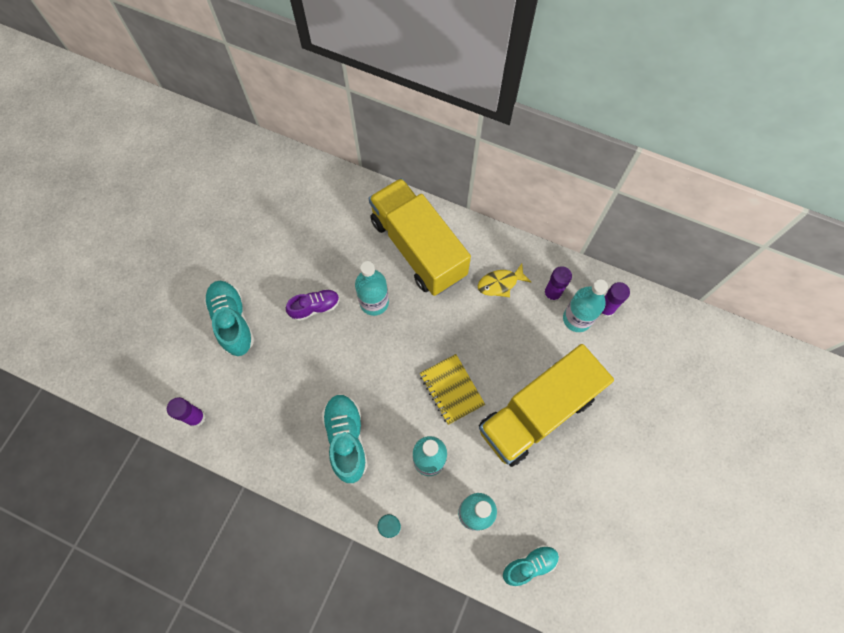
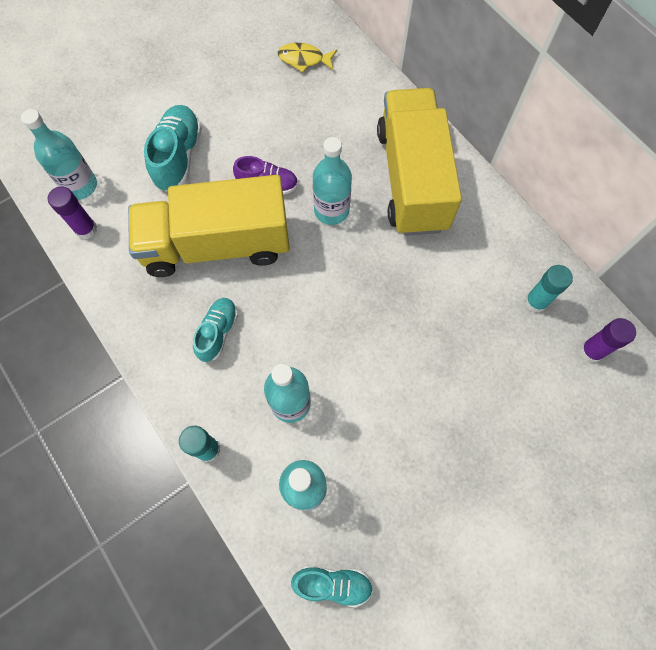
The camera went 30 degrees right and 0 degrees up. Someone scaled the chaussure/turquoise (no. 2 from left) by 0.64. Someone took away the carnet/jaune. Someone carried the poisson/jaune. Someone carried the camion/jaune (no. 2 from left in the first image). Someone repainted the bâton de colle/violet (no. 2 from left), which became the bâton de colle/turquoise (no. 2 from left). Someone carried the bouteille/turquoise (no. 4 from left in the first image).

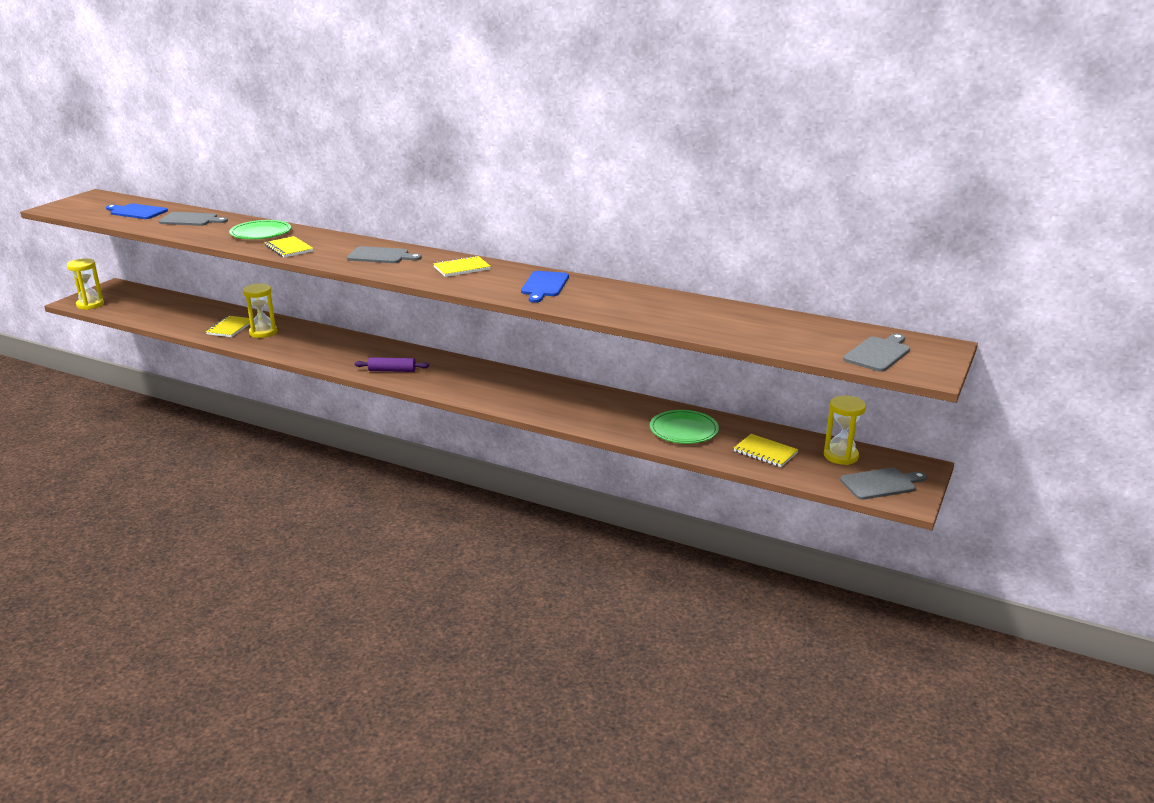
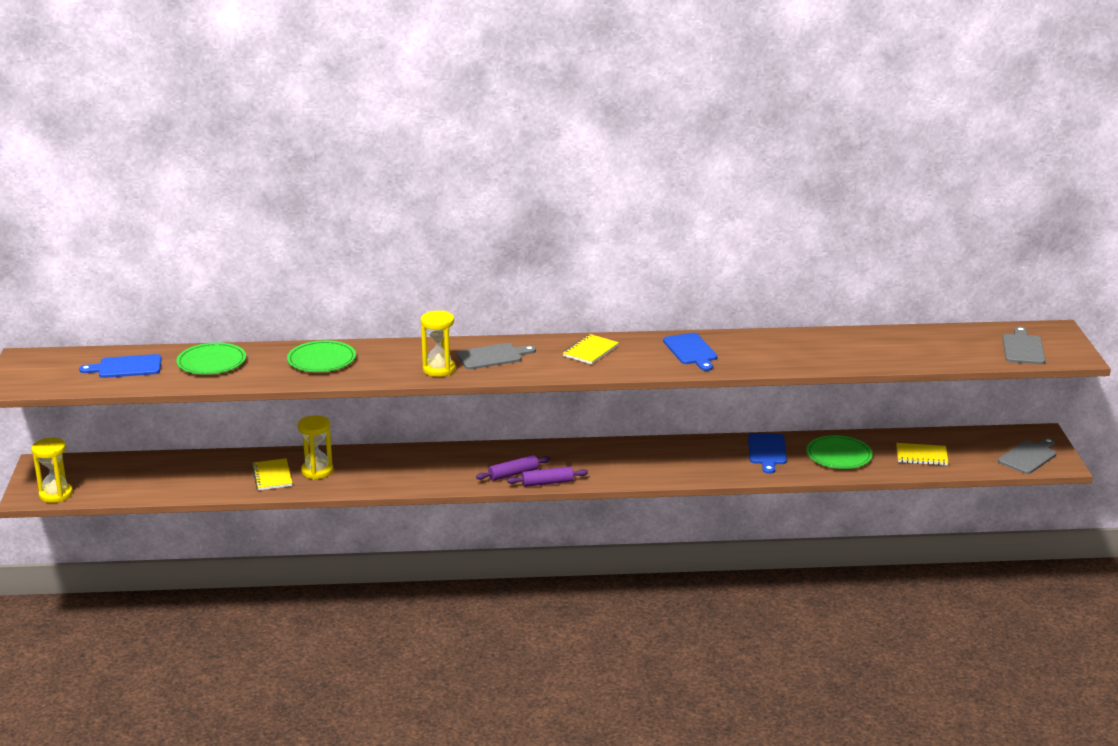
The camera went 30 degrees left and 0 degrees up. Someone swapped the planche à découper/gris (no. 1 from left) for the assiette/vert (no. 1 from left). Someone took away the carnet/jaune (no. 2 from left). Someone carried the sablier/jaune (no. 3 from left). Someone put down the rouleau à pâtisserie/violet (no. 2 from left). Someone put down the planche à découper/bleu (no. 3 from left).

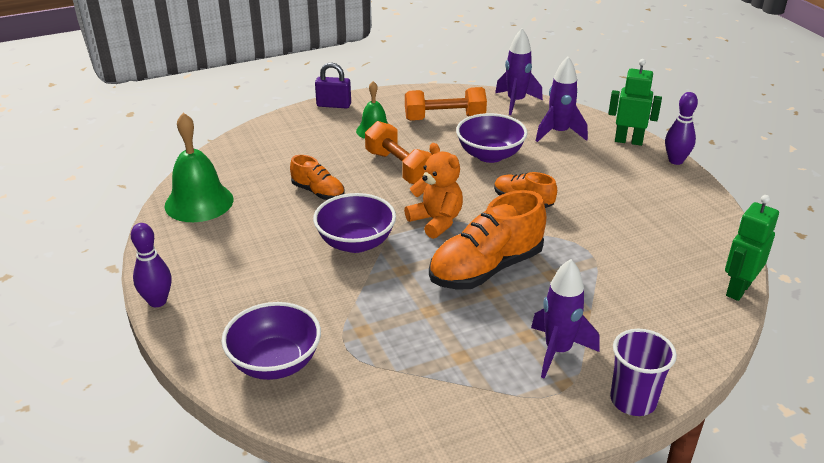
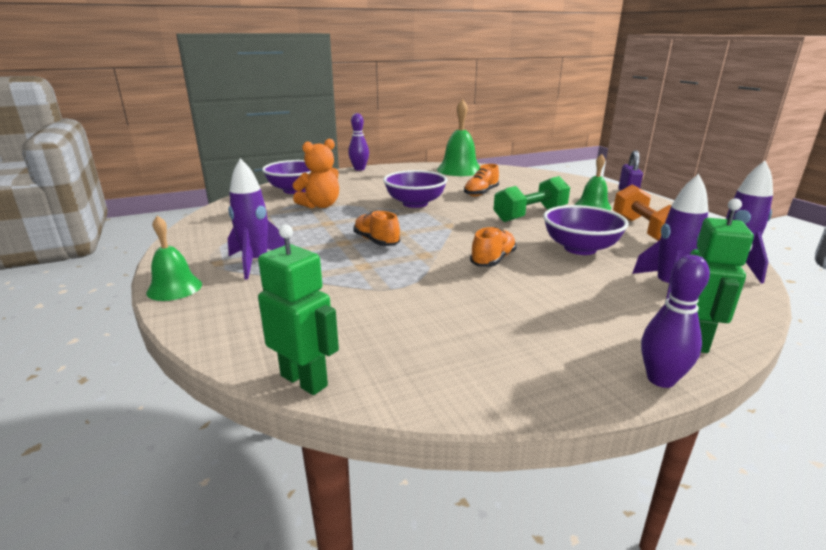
The camera went 90 degrees right and 10 degrees down. Someone repainted the haltère/orange (no. 1 from left), which became the haltère/vert. Someone carried the ours en peluche/orange. Someone scaled the chaussure/orange (no. 2 from left in the first image) by 0.54. Someone swapped the gobelet/violet for the cloche/vert (no. 1 from left).

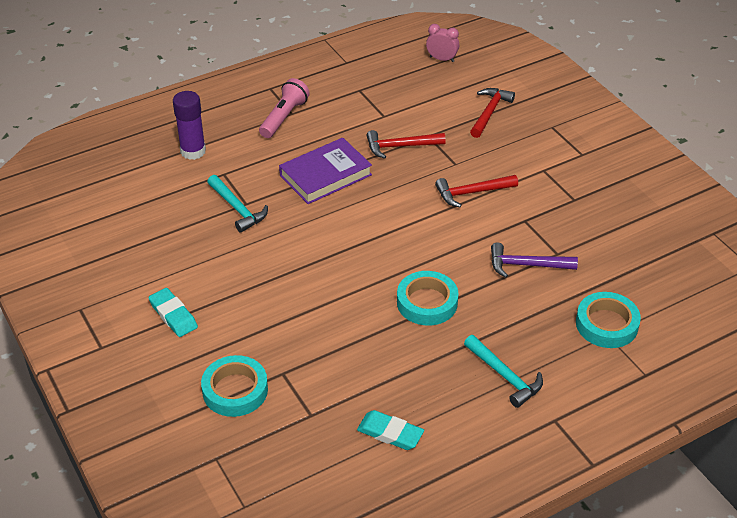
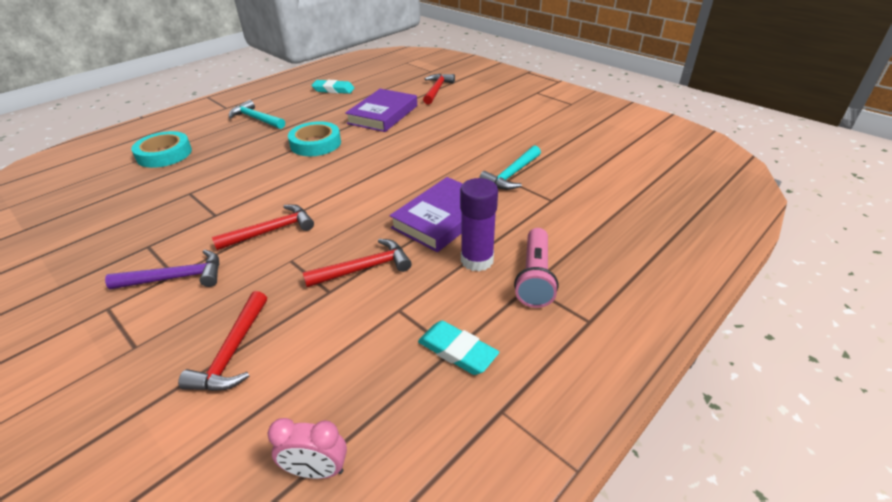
The camera went 165 degrees right and 5 degrees down. Someone carried the gomme/turquoise (no. 1 from left in the first image). Someone carried the bâton de colle/violet. Someone swapped the ruban adhésif/turquoise (no. 1 from left) for the marteau/rouge (no. 4 from left). Someone rotated the marteau/turquoise (no. 1 from left in the first image) by 90 degrees counterclockwise. Someone carried the marteau/violet. Someone put down the livre/violet (no. 1 from left).

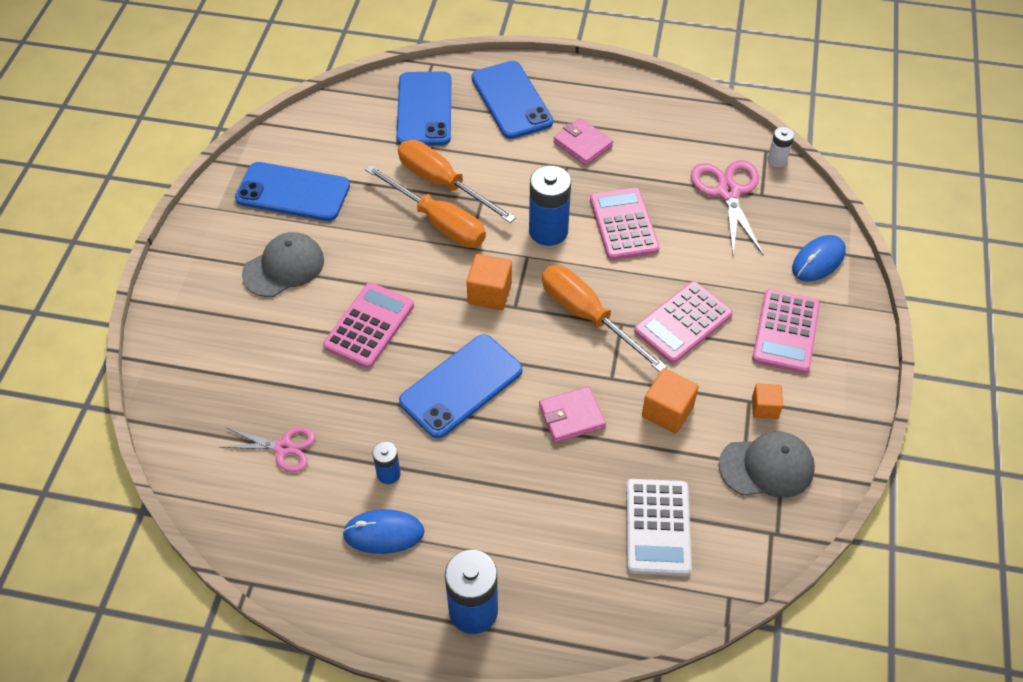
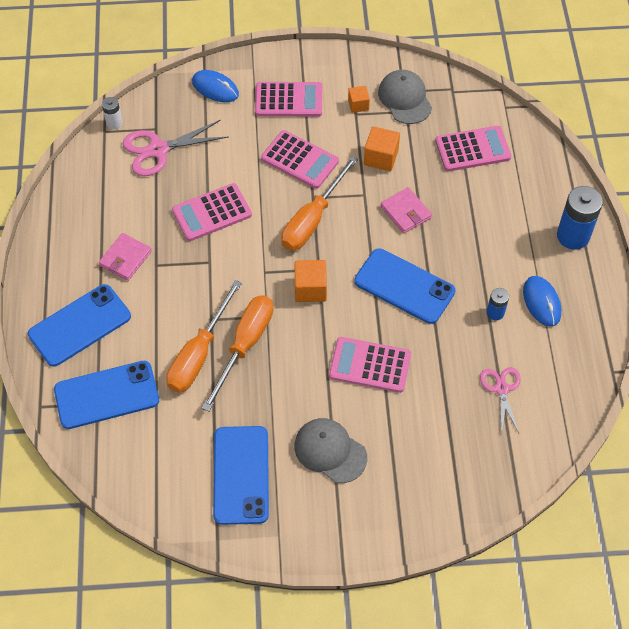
The camera went 105 degrees left and 5 degrees up. Someone took away the pile/bleu (no. 3 from left). Someone repainted the calculatrice/blanc, which became the calculatrice/rose (no. 5 from left).

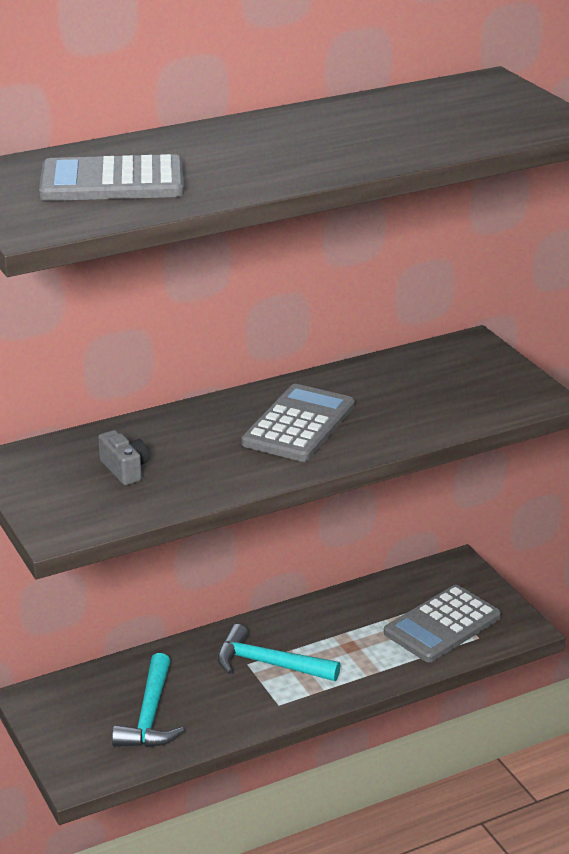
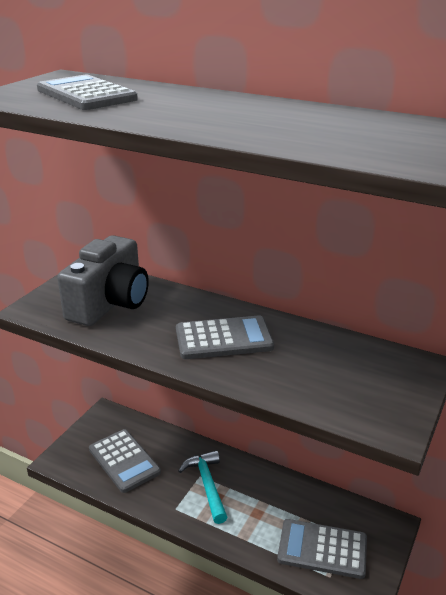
The camera went 55 degrees right and 0 degrees up. Someone scaled the appareil photo/gris by 2.47. Someone swapped the marteau/turquoise (no. 1 from left) for the calculatrice/gris (no. 2 from left).

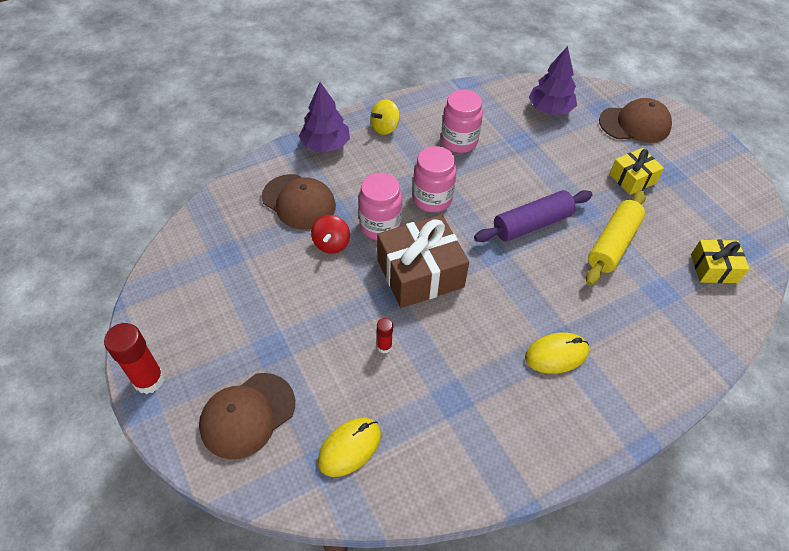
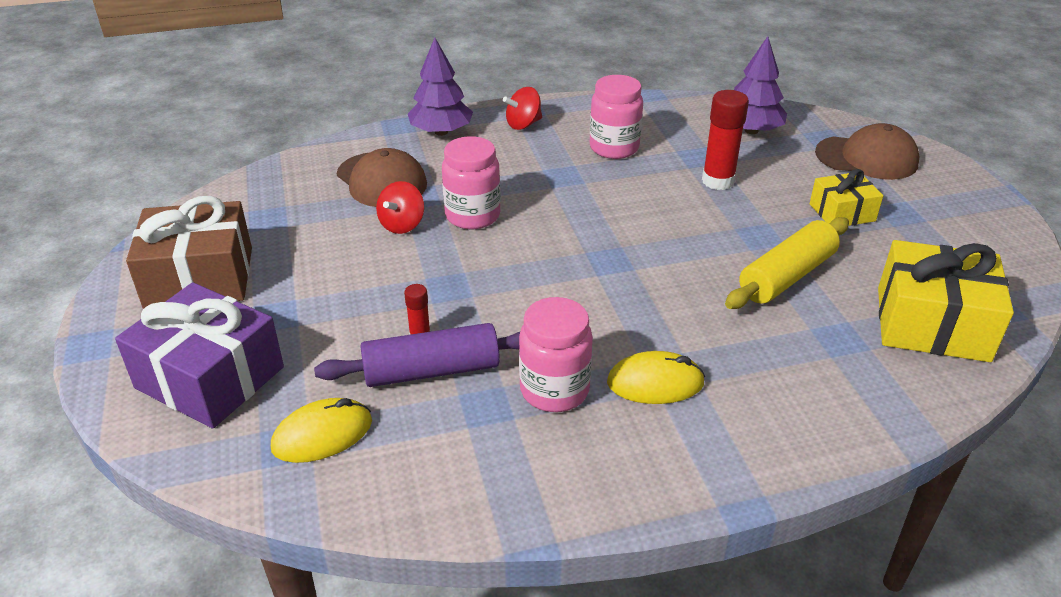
The camera went 15 degrees right and 15 degrees down. Someone carried the bâton de colle/rouge (no. 1 from left in the first image). Someone swapped the casquette/marron (no. 1 from left) for the cadeau/violet. Someone repainted the toupie/jaune, which became the toupie/rouge (no. 2 from left). Someone carried the cadeau/marron. Someone carried the bocal/rose (no. 2 from left). Someone carried the rouleau à pâtisserie/violet. Someone scaled the cadeau/jaune (no. 2 from left) by 1.76.

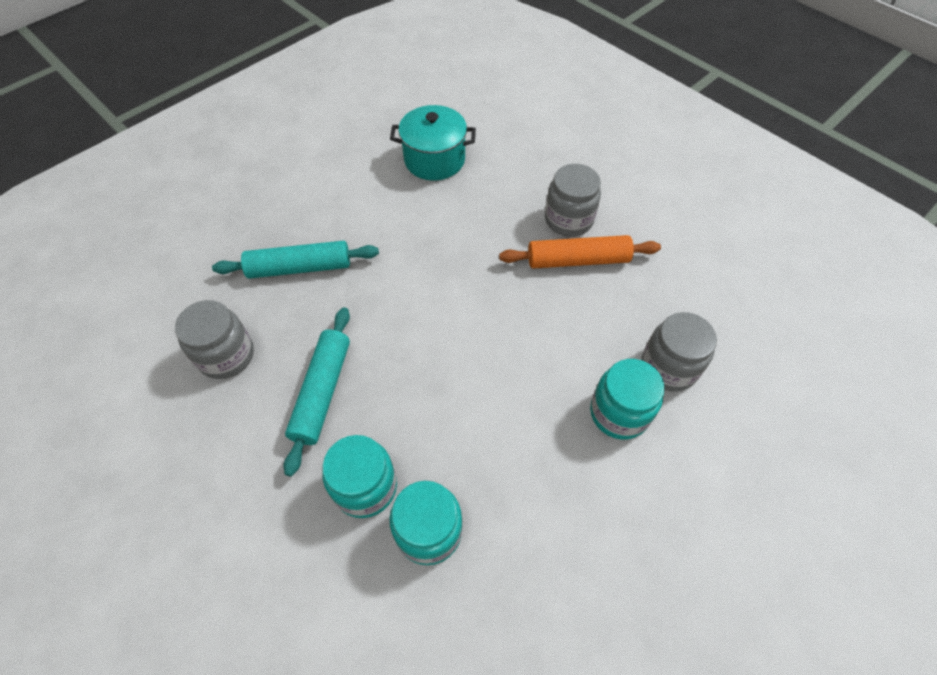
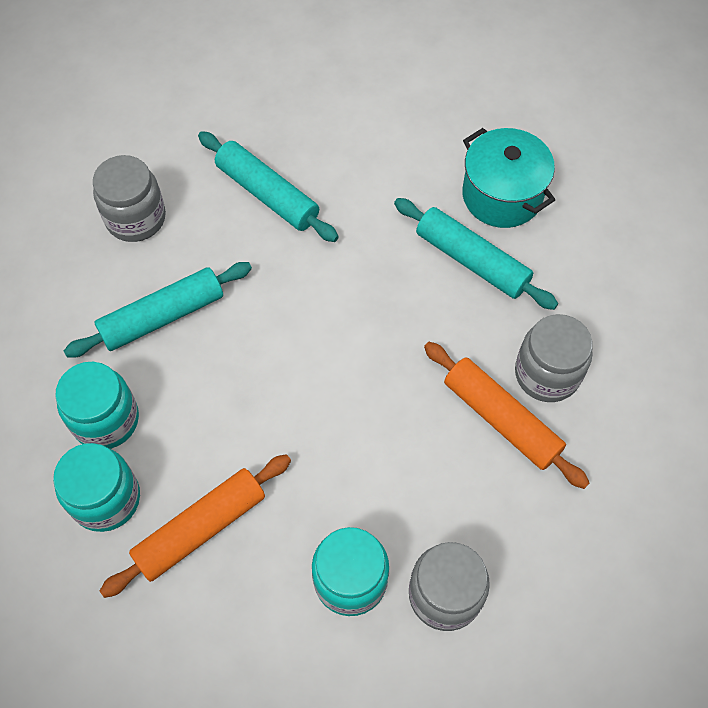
The camera went 50 degrees right and 5 degrees up. Someone put down the rouleau à pâtisserie/orange (no. 1 from left). Someone put down the rouleau à pâtisserie/turquoise (no. 3 from left).

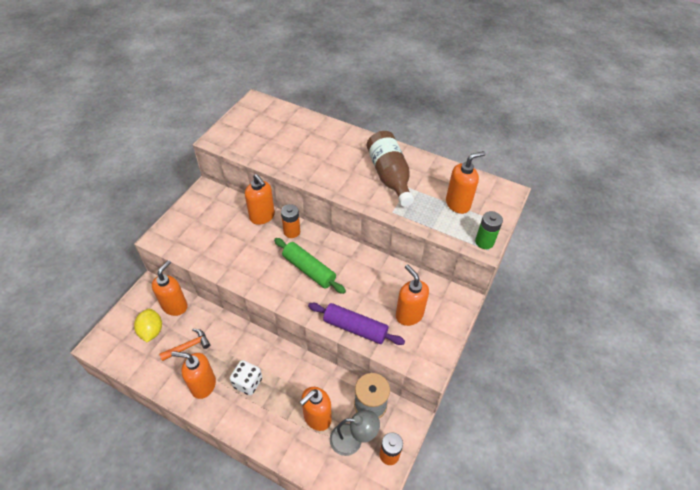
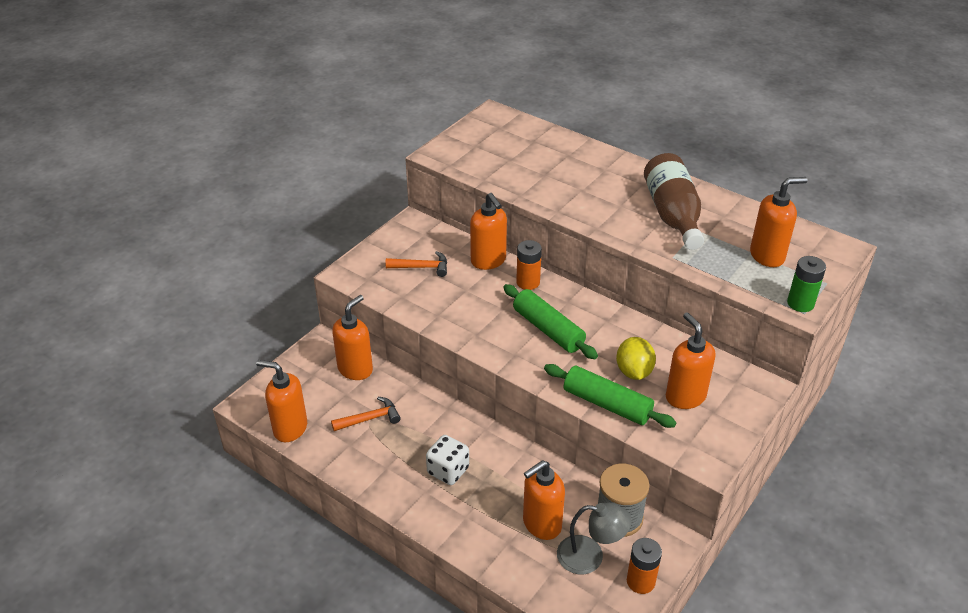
The camera went 10 degrees right and 10 degrees down. Someone carried the citron/jaune. Someone carried the distributeur de savon/orange (no. 2 from left in the first image). Someone repainted the rouleau à pâtisserie/violet, which became the rouleau à pâtisserie/vert (no. 2 from left). Someone put down the marteau/orange (no. 2 from left).

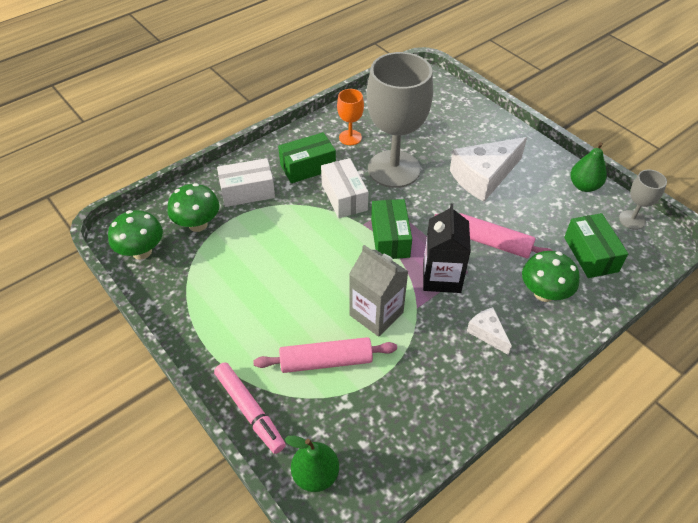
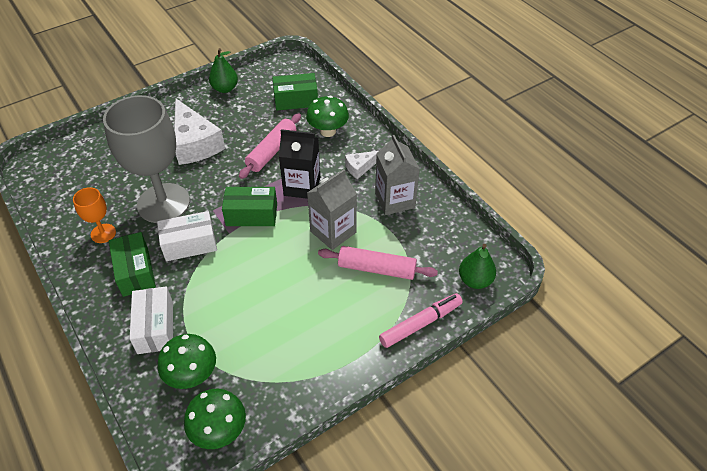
The camera went 85 degrees left and 0 degrees up. Someone rotated the rouleau à pâtisserie/rose (no. 1 from left in the first image) by 75 degrees counterclockwise. Someone took away the verre à pied/gris (no. 2 from left). Someone put down the brique de lait/gris (no. 2 from left).

